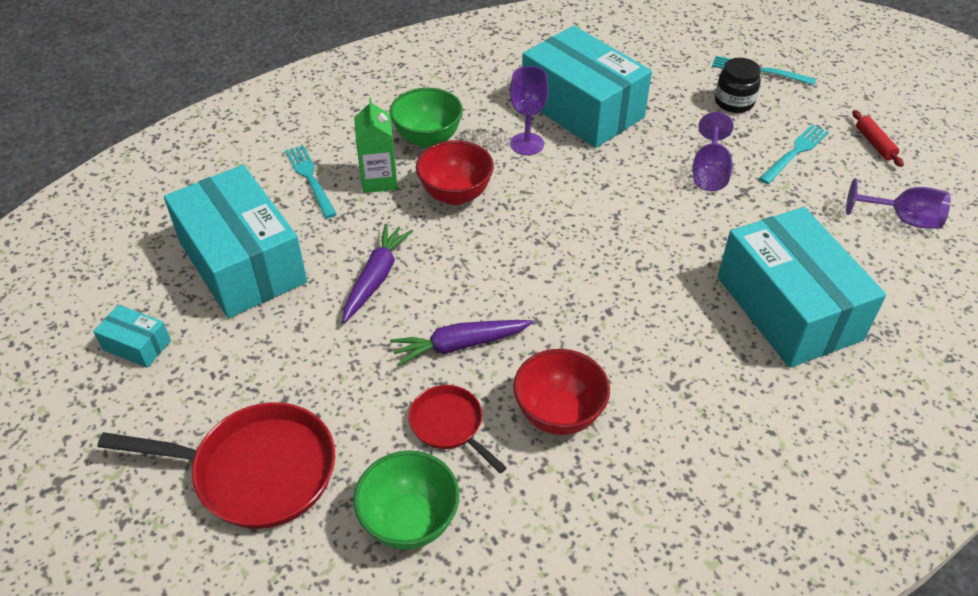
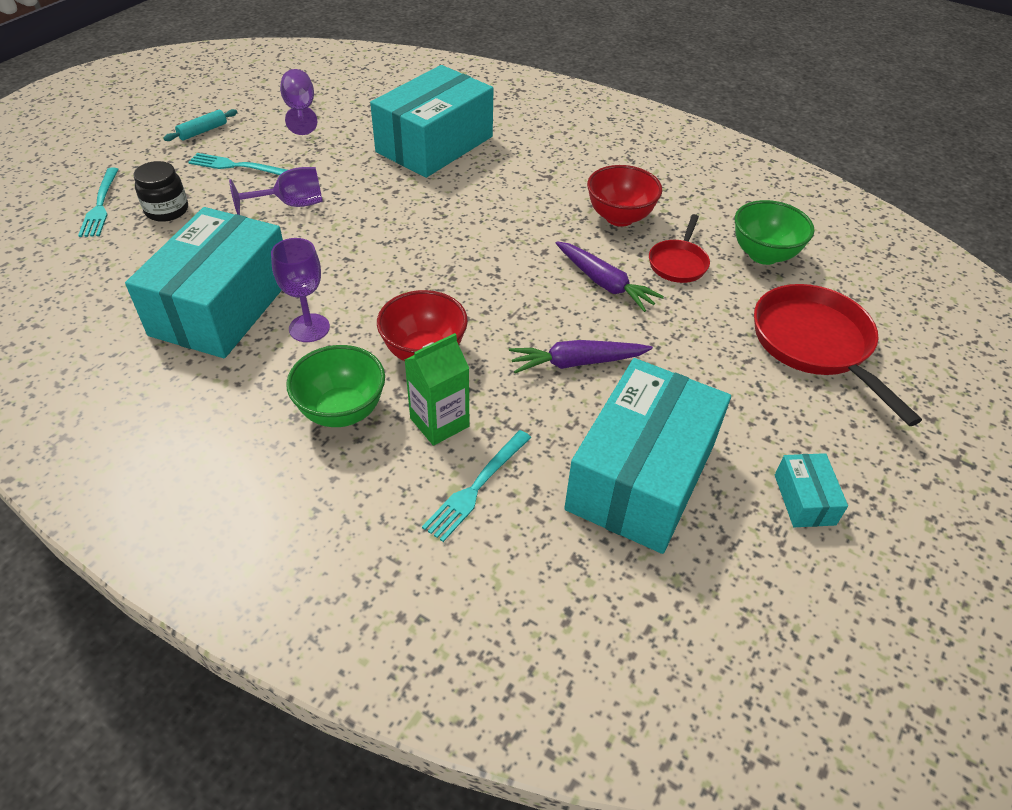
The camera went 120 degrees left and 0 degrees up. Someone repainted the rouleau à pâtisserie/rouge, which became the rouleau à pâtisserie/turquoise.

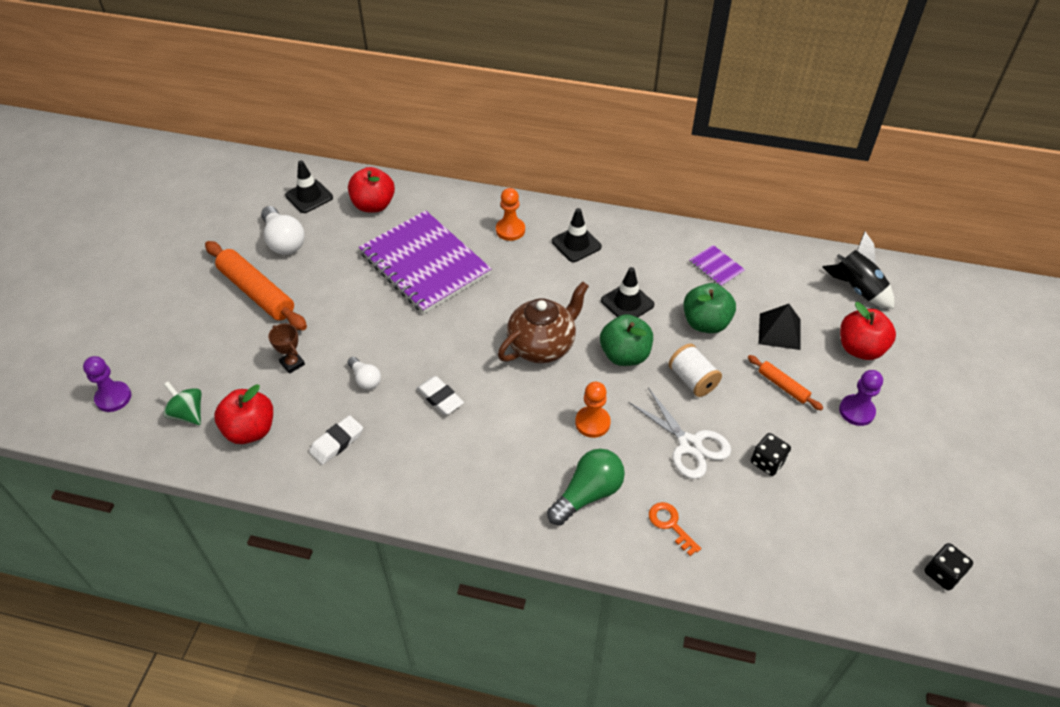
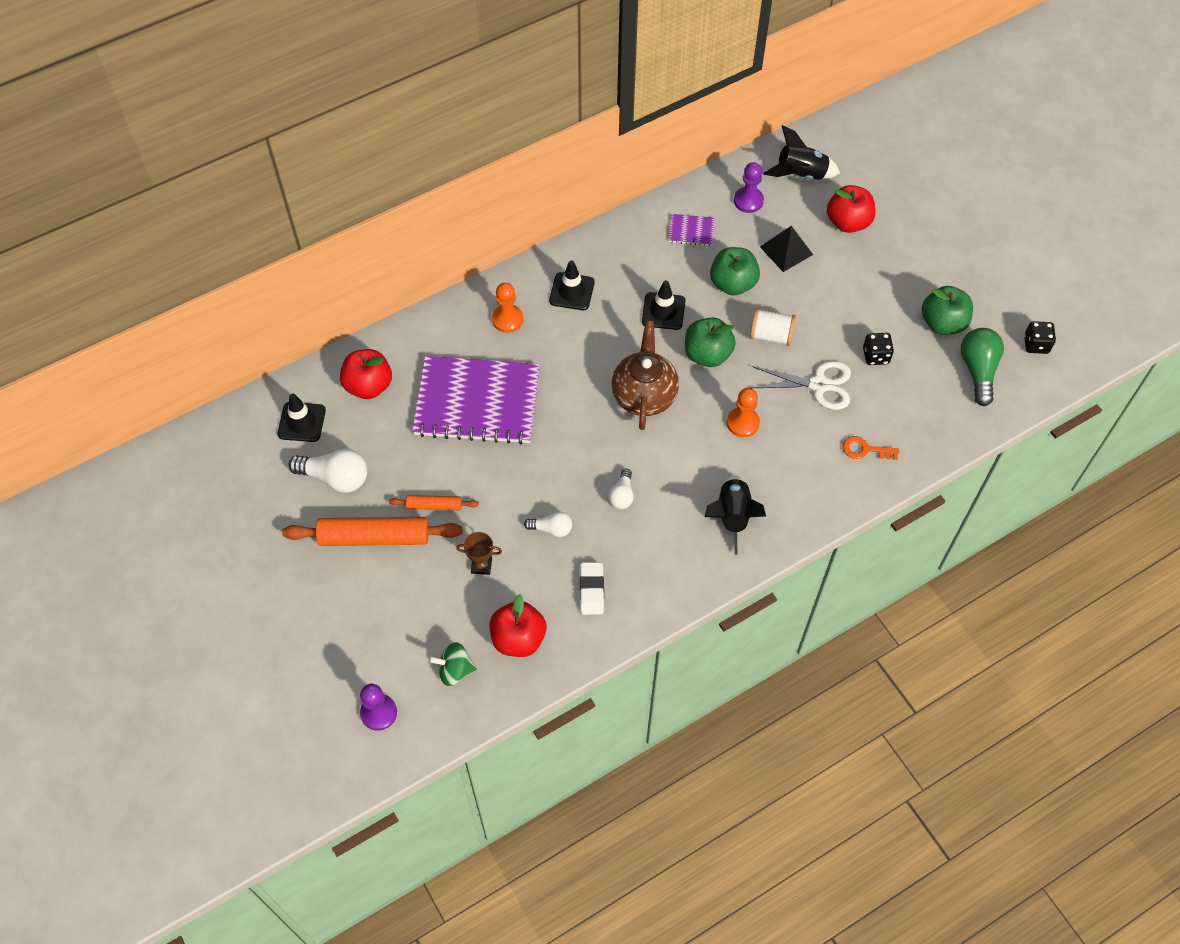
The camera went 45 degrees left and 10 degrees up. Someone swapped the gomme/blanc (no. 2 from left) for the ampoule/blanc (no. 3 from left). Someone carried the ampoule/vert. Someone carried the rouleau à pâtisserie/orange (no. 2 from left). Someone carried the pion/violet (no. 2 from left). Someone put down the fusée/noir (no. 1 from left). Someone put down the pomme/vert (no. 3 from left).

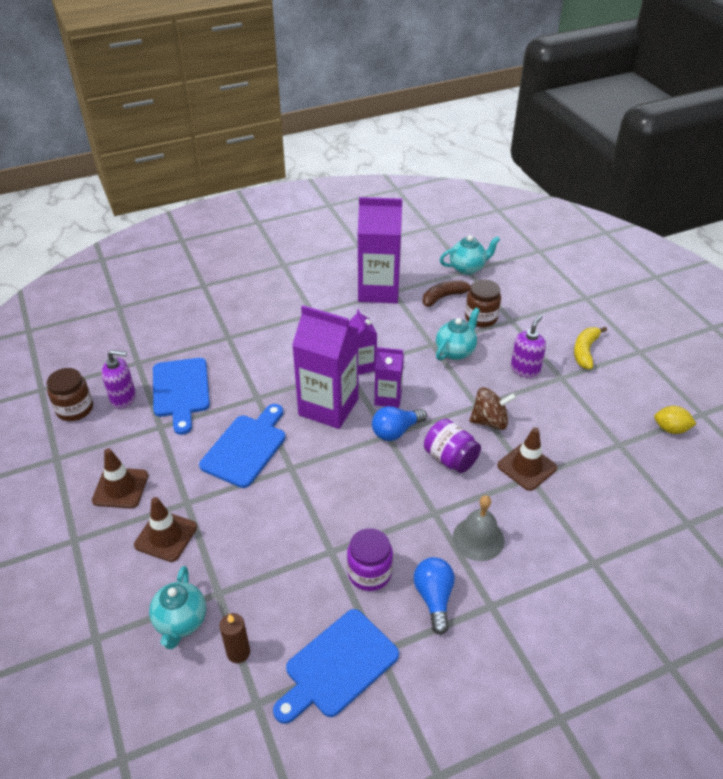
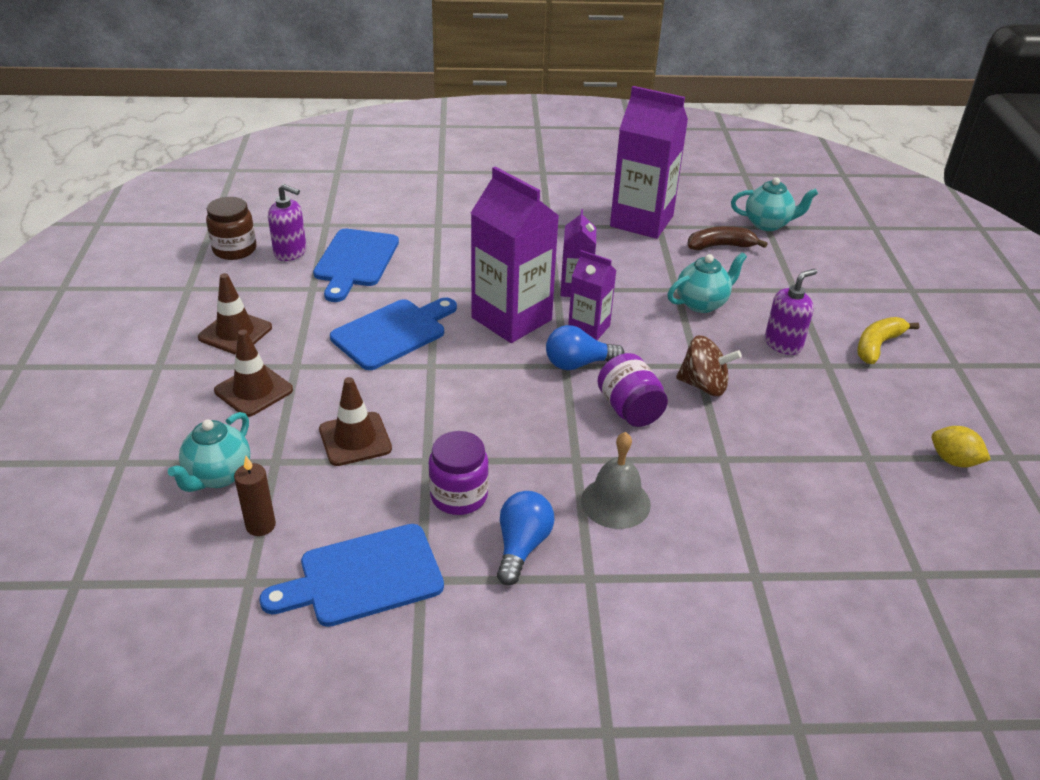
The camera went 20 degrees right and 5 degrees down. Someone took away the bocal/marron (no. 2 from left). Someone carried the cône de chantier/marron (no. 3 from left).

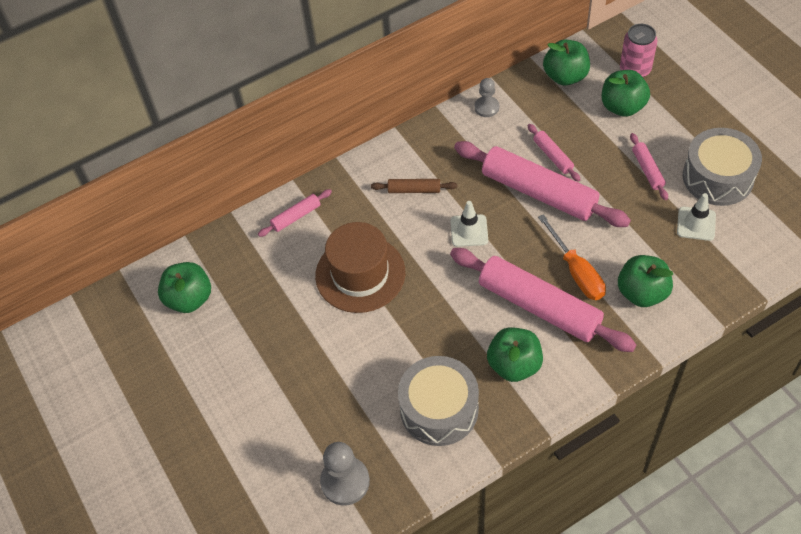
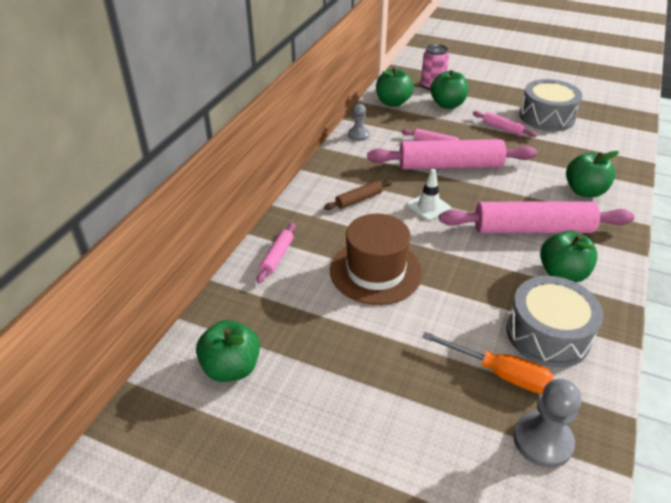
The camera went 40 degrees left and 15 degrees down. Someone carried the tournevis/orange. Someone took away the cône de chantier/blanc (no. 2 from left).

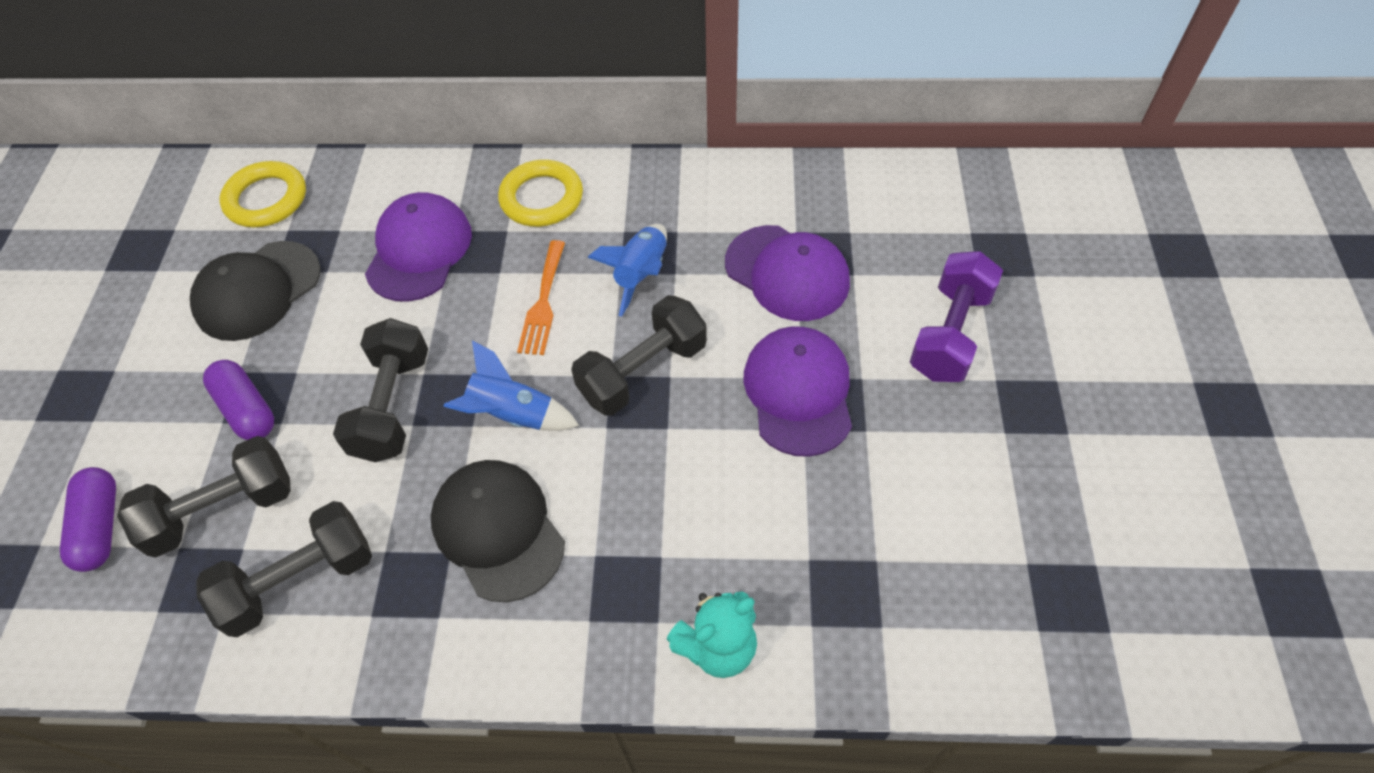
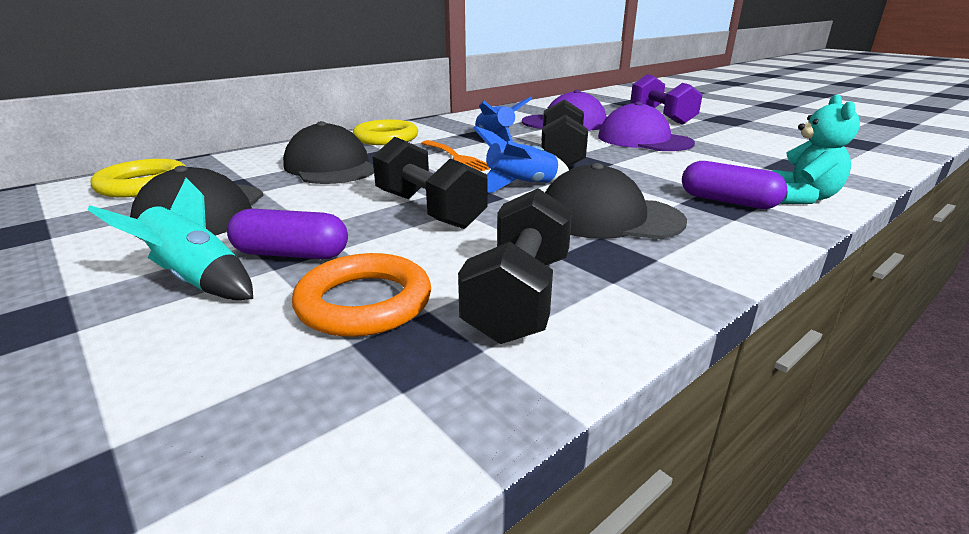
The camera went 45 degrees left and 30 degrees down. Someone carried the gélule/violet (no. 1 from left in the first image). Someone swapped the haltère/noir (no. 1 from left) for the anneau/orange. Someone repainted the casquette/violet (no. 1 from left), which became the casquette/noir (no. 2 from left). Someone put down the fusée/turquoise.

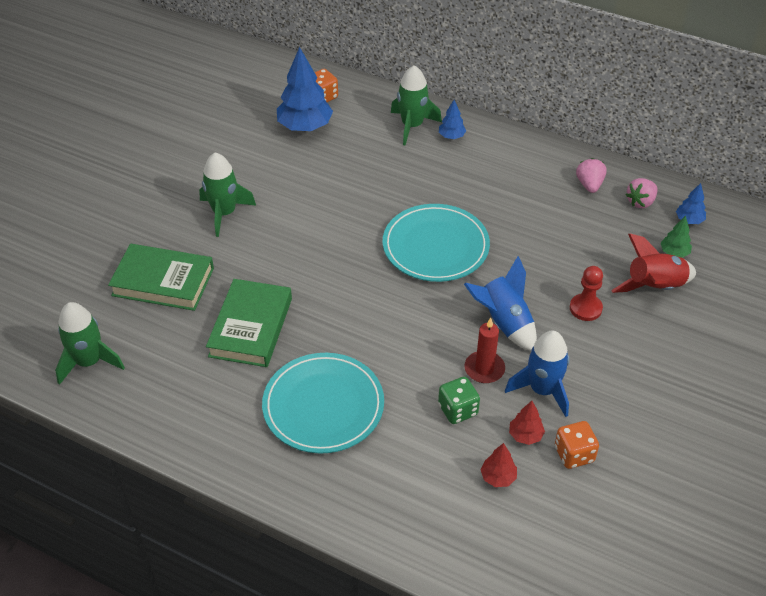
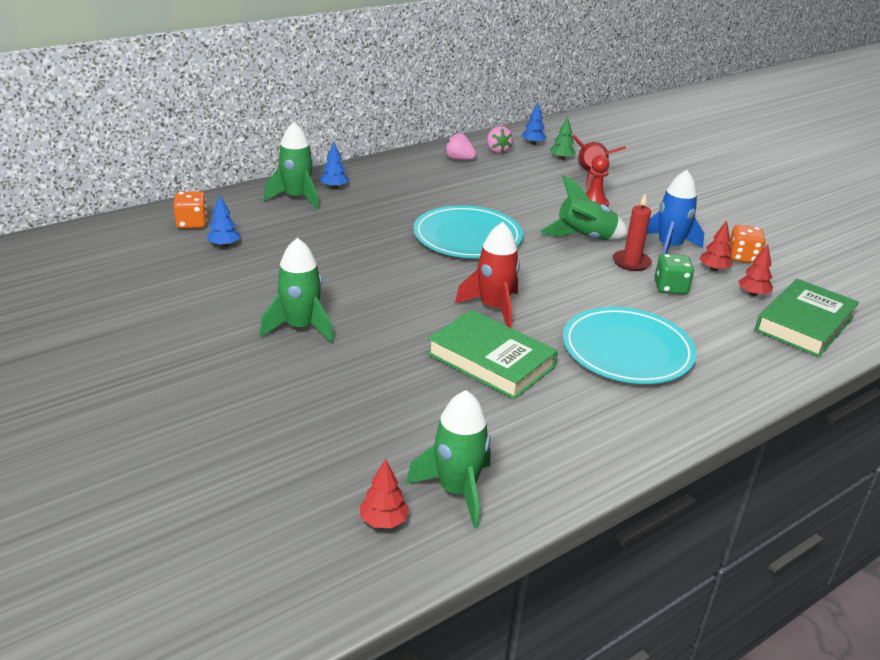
The camera went 65 degrees left and 15 degrees down. Someone carried the livre/vert (no. 1 from left in the first image). Someone scaled the arbre/bleu (no. 1 from left) by 0.49. Someone repainted the fusée/bleu (no. 1 from left), which became the fusée/vert (no. 4 from left). Someone put down the arbre/rouge (no. 1 from left). Someone put down the fusée/rouge (no. 1 from left).

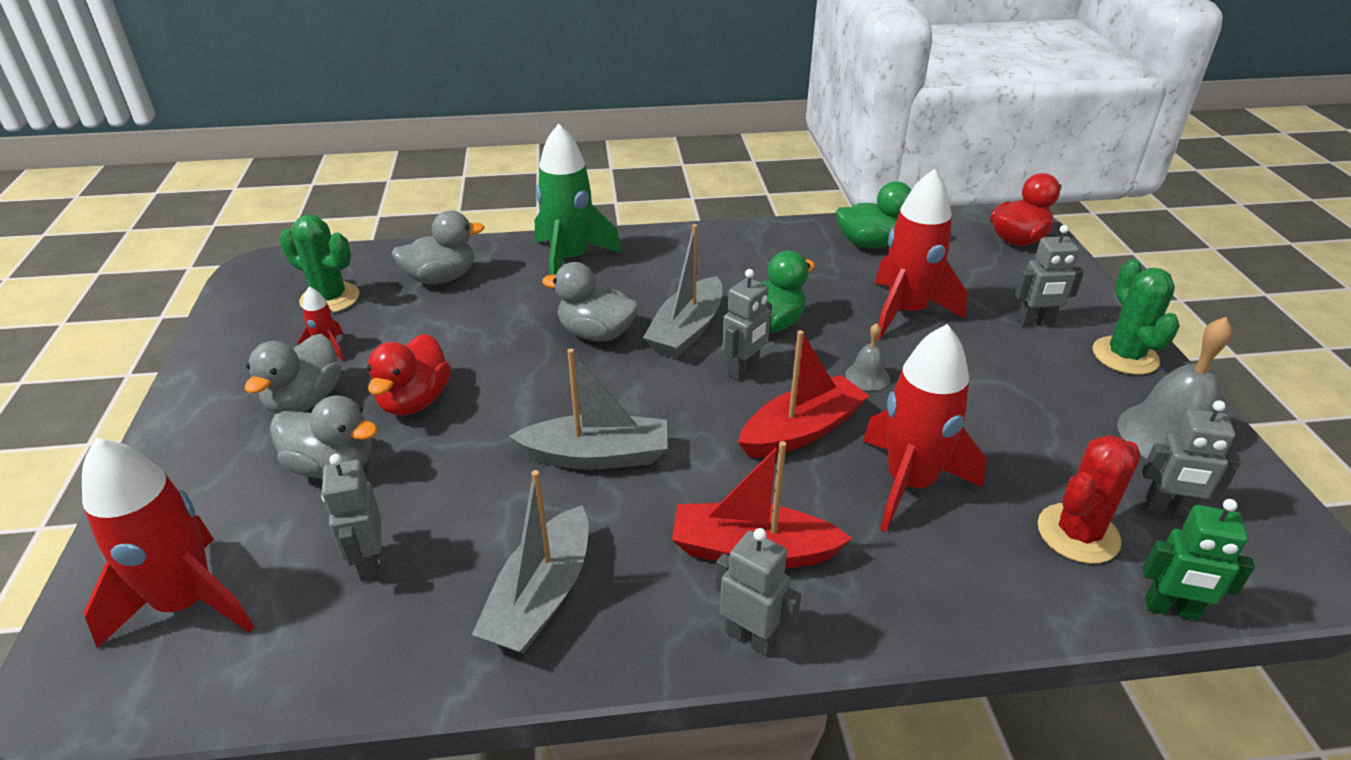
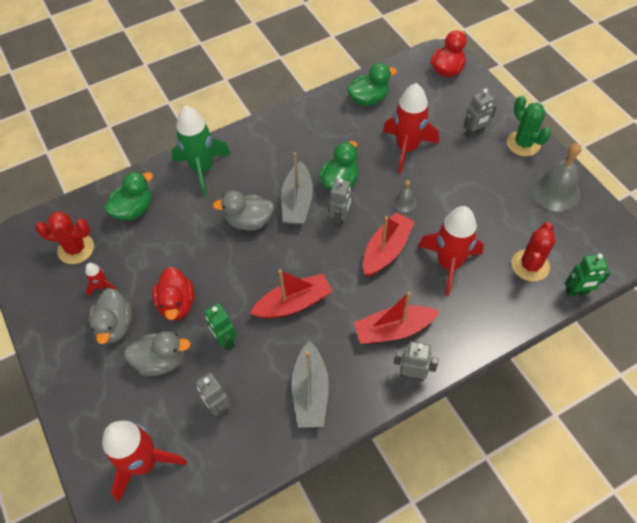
The camera went 20 degrees left and 20 degrees up. Someone repainted the cactus/vert (no. 1 from left), which became the cactus/rouge (no. 1 from left). Someone repainted the canard/gris (no. 3 from left), which became the canard/vert (no. 1 from left). Someone repainted the bateau/gris (no. 2 from left), which became the bateau/rouge (no. 1 from left). Someone took away the robot/gris (no. 5 from left). Someone put down the robot/vert (no. 1 from left).

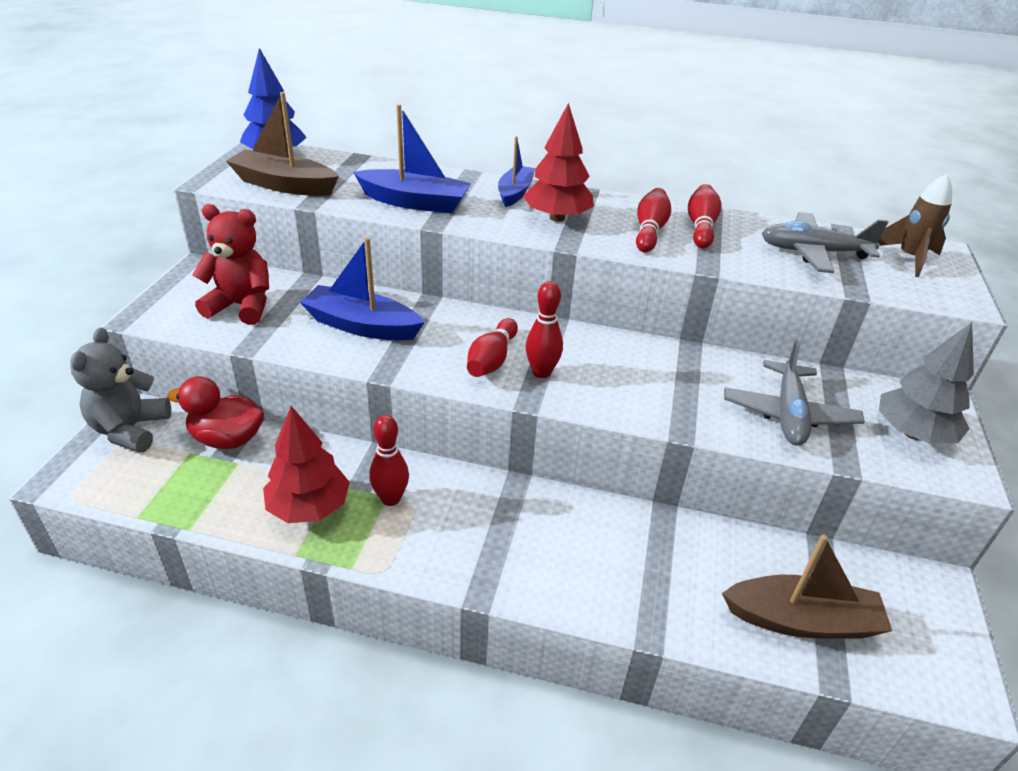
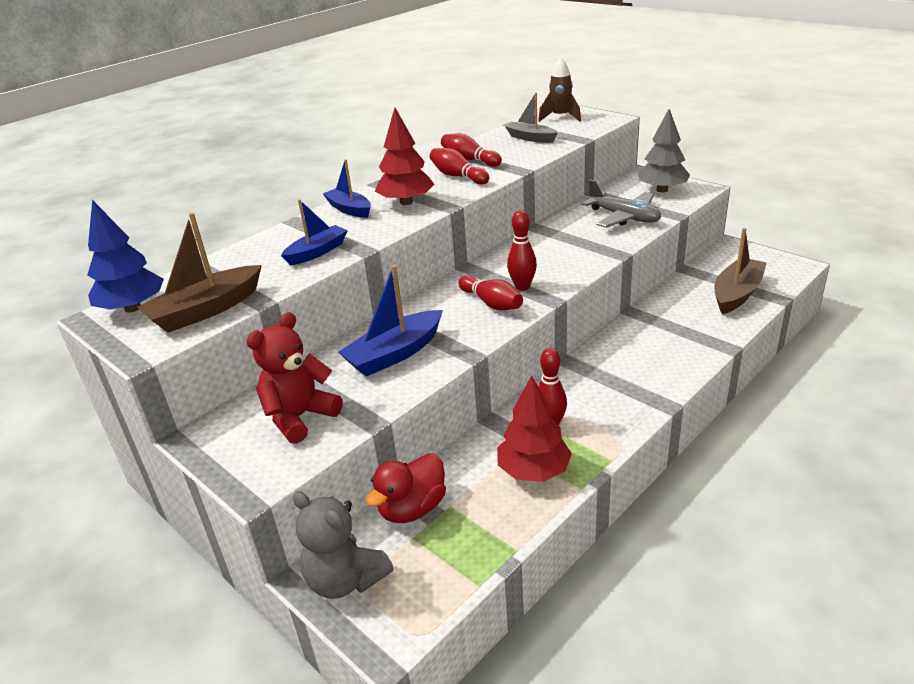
The camera went 55 degrees left and 5 degrees down. Someone scaled the bateau/bleu (no. 2 from left in the first image) by 0.66. Someone swapped the avion/gris (no. 2 from left) for the bateau/gris.

